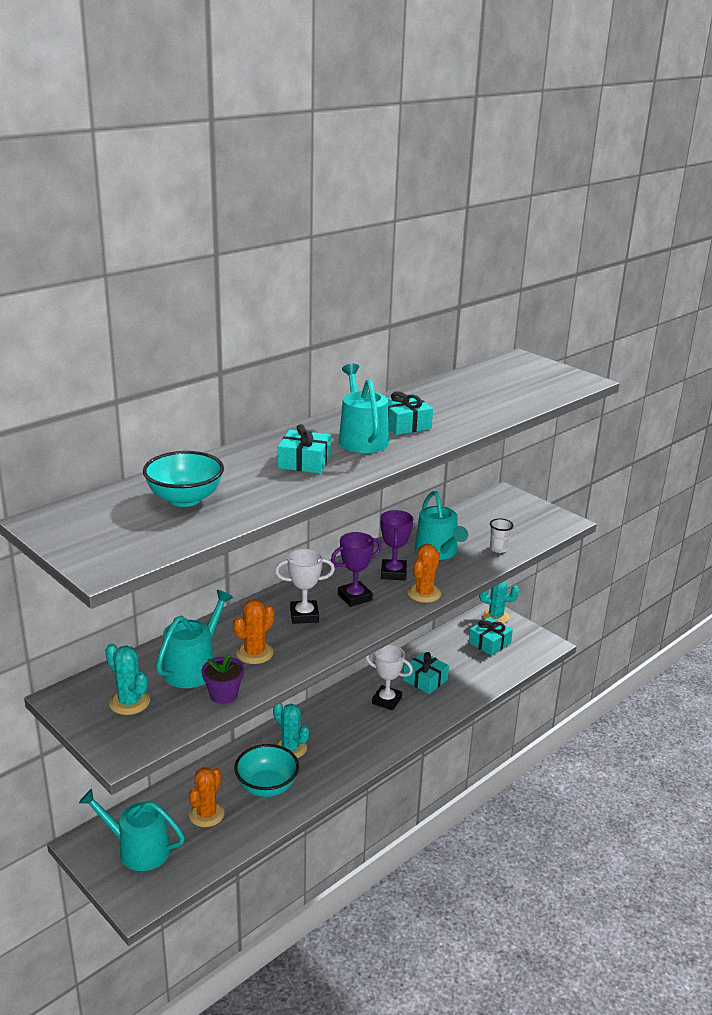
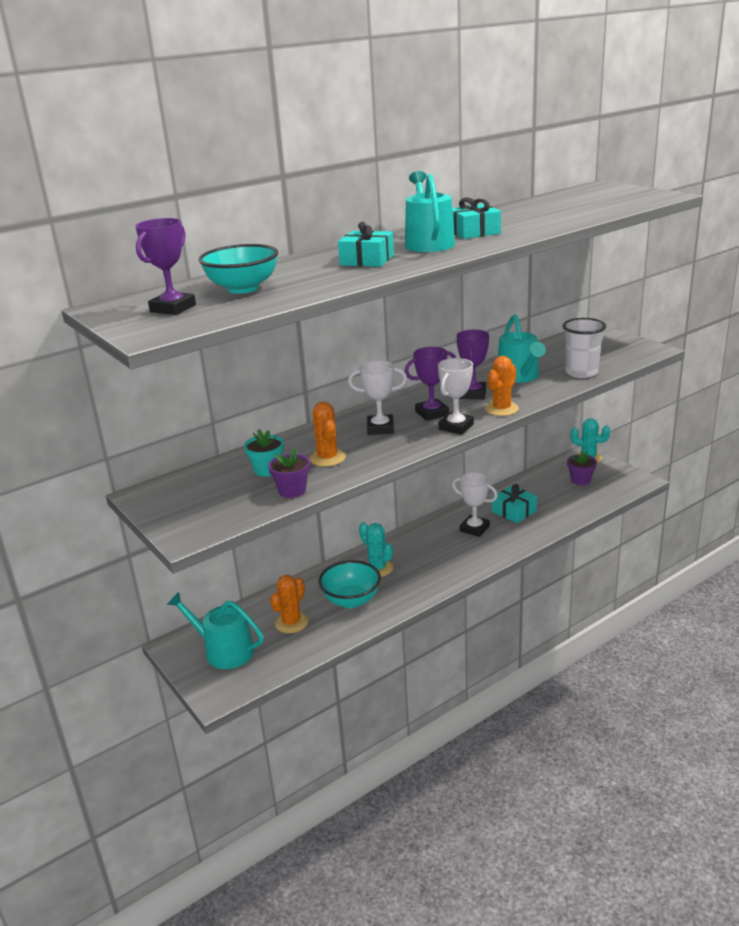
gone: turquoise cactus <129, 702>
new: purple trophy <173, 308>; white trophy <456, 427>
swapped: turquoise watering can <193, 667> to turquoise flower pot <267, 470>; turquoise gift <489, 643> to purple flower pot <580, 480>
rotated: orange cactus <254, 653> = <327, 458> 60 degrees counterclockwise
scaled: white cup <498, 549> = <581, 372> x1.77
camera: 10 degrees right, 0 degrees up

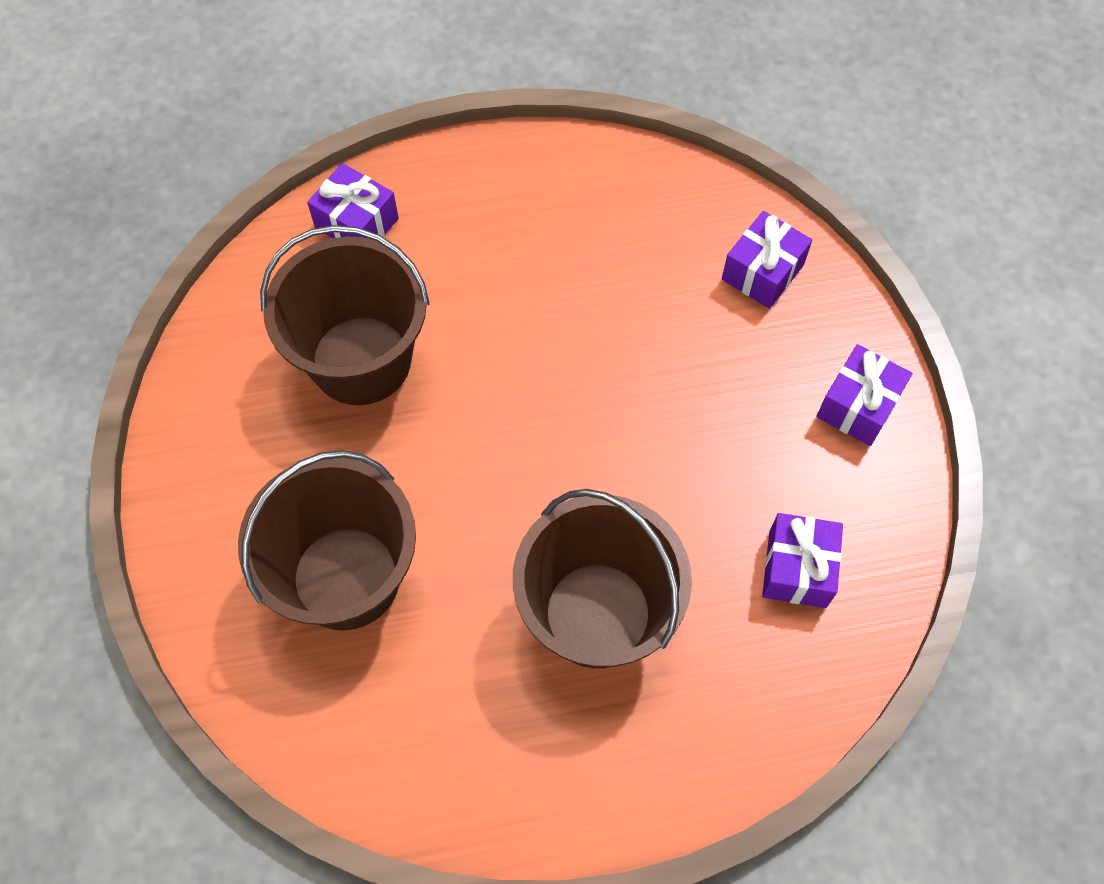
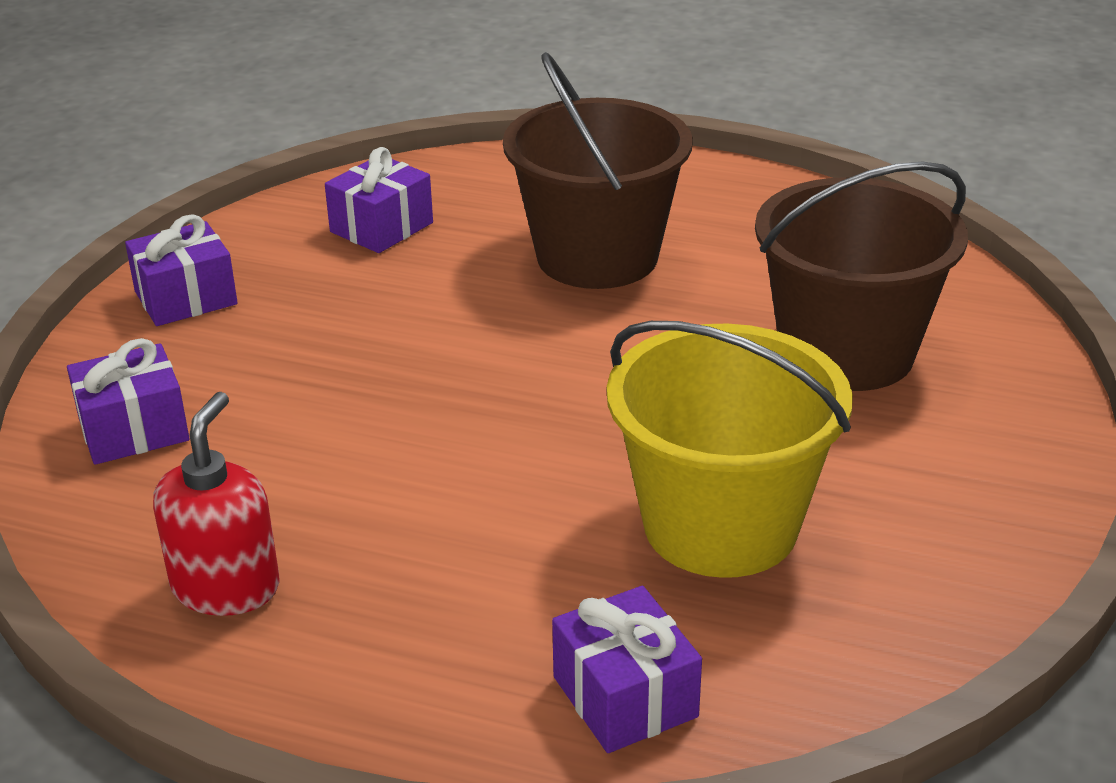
new: red soap dispenser <226, 587>
repainted: brown bucket <361, 360> to yellow bucket <720, 525>
camera: 150 degrees left, 30 degrees down

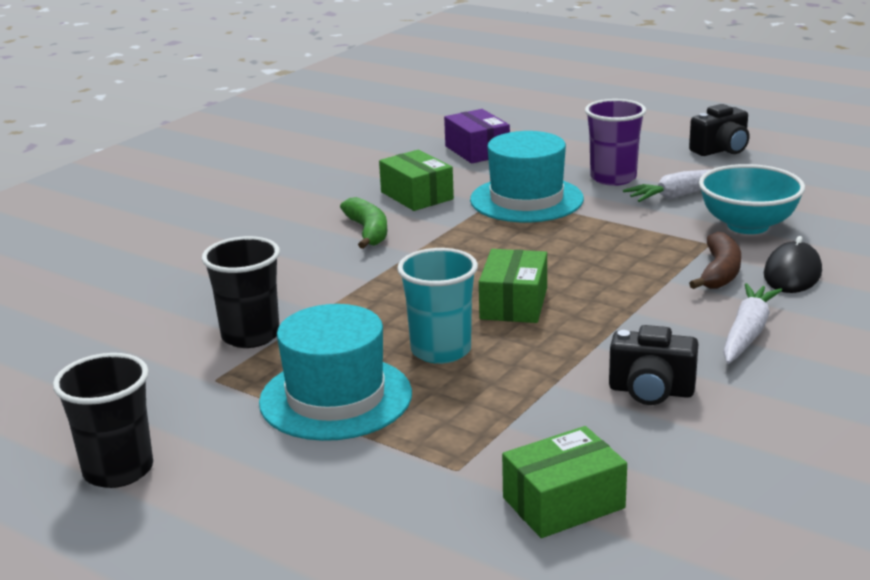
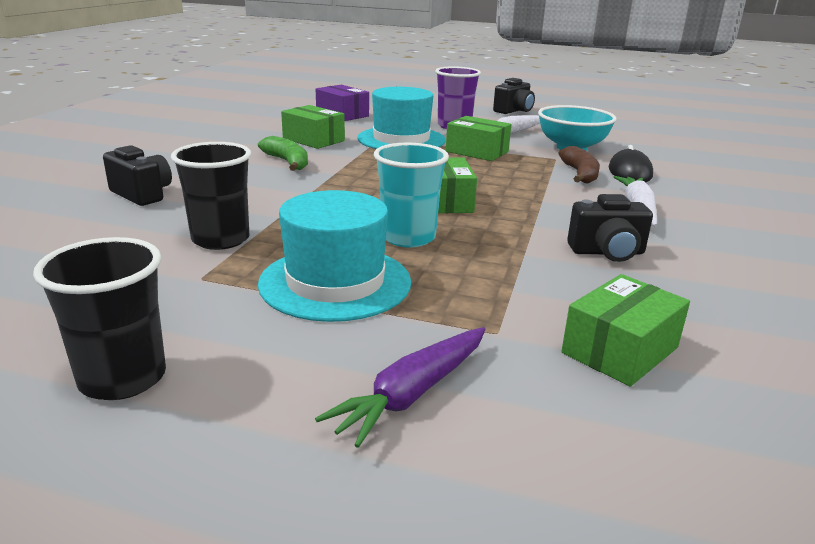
new: black camera <142, 194>; purple carrot <413, 393>; green box <477, 152>
camera: 20 degrees left, 0 degrees up

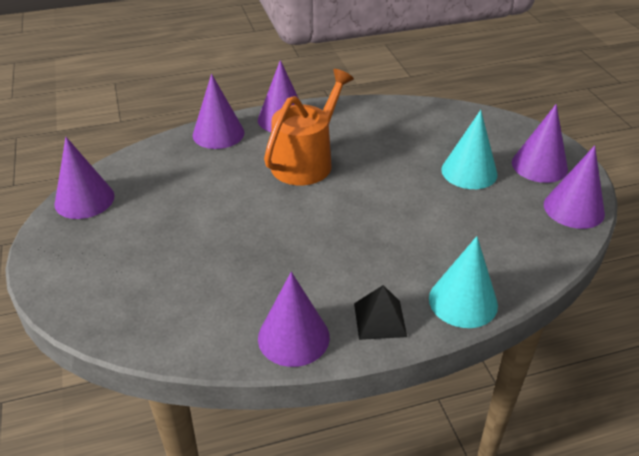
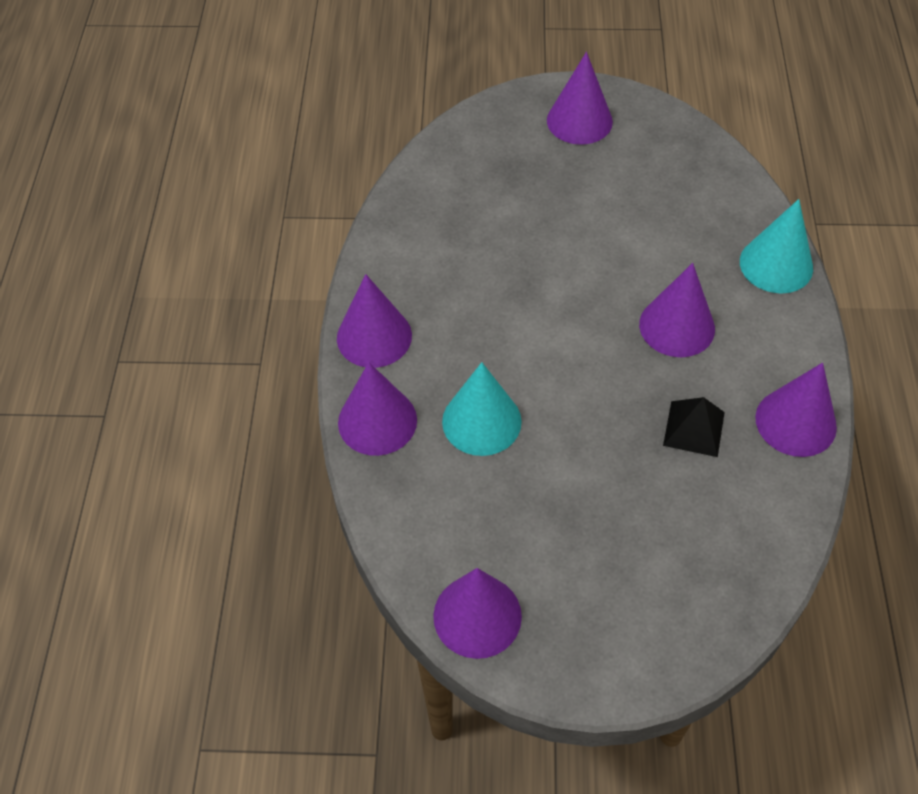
gone: orange watering can <306, 161>
shifted: black pyramid <379, 319> to <694, 428>; turquoise cone <469, 172> to <481, 421>; purple cone <574, 209> to <677, 326>
camera: 70 degrees left, 15 degrees up

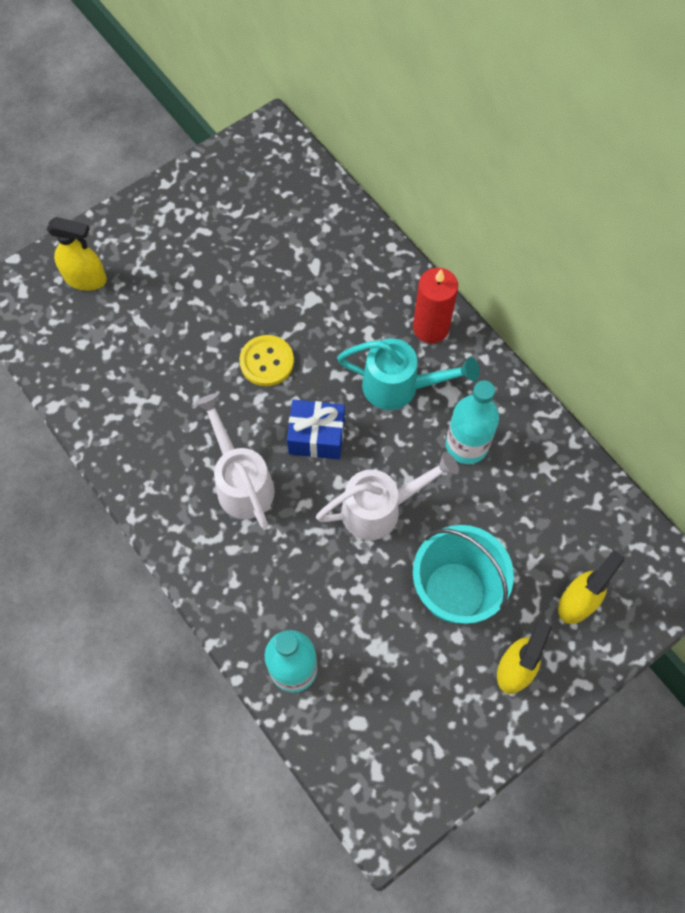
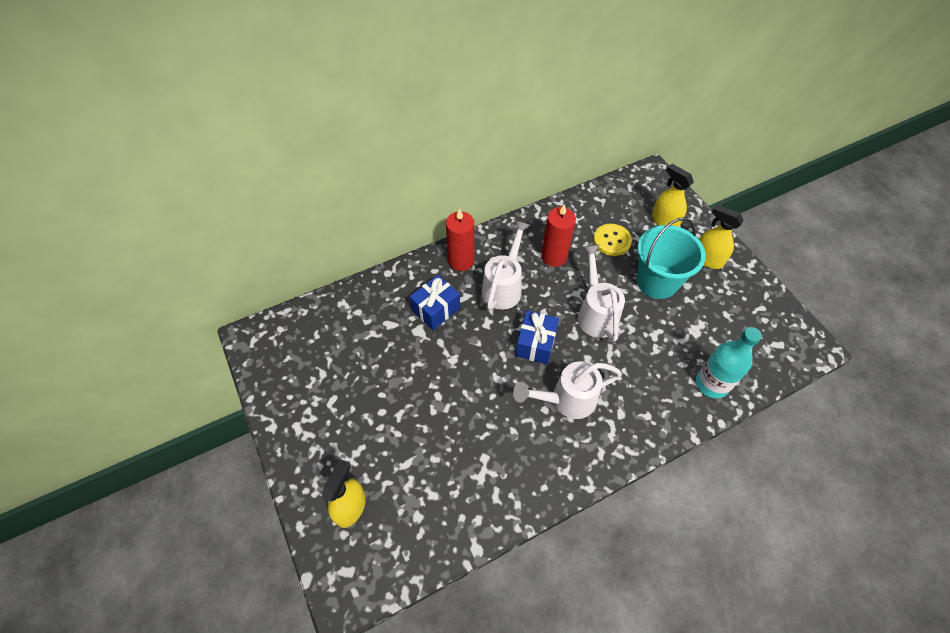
new: blue gift <436, 309>
shifted: yellow button <267, 362> to <612, 241>
swapped: turquoise bottle <466, 445> to red candle <554, 256>
repainted: turquoise watering can <400, 387> to white watering can <504, 286>
camera: 80 degrees left, 10 degrees down

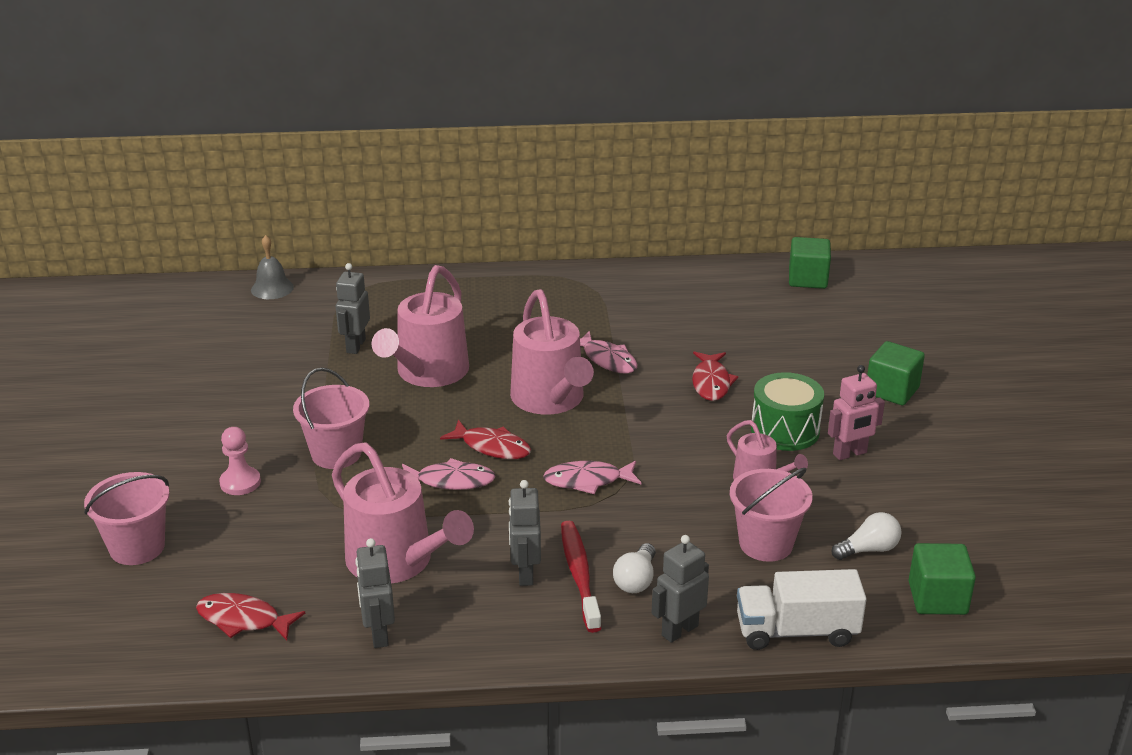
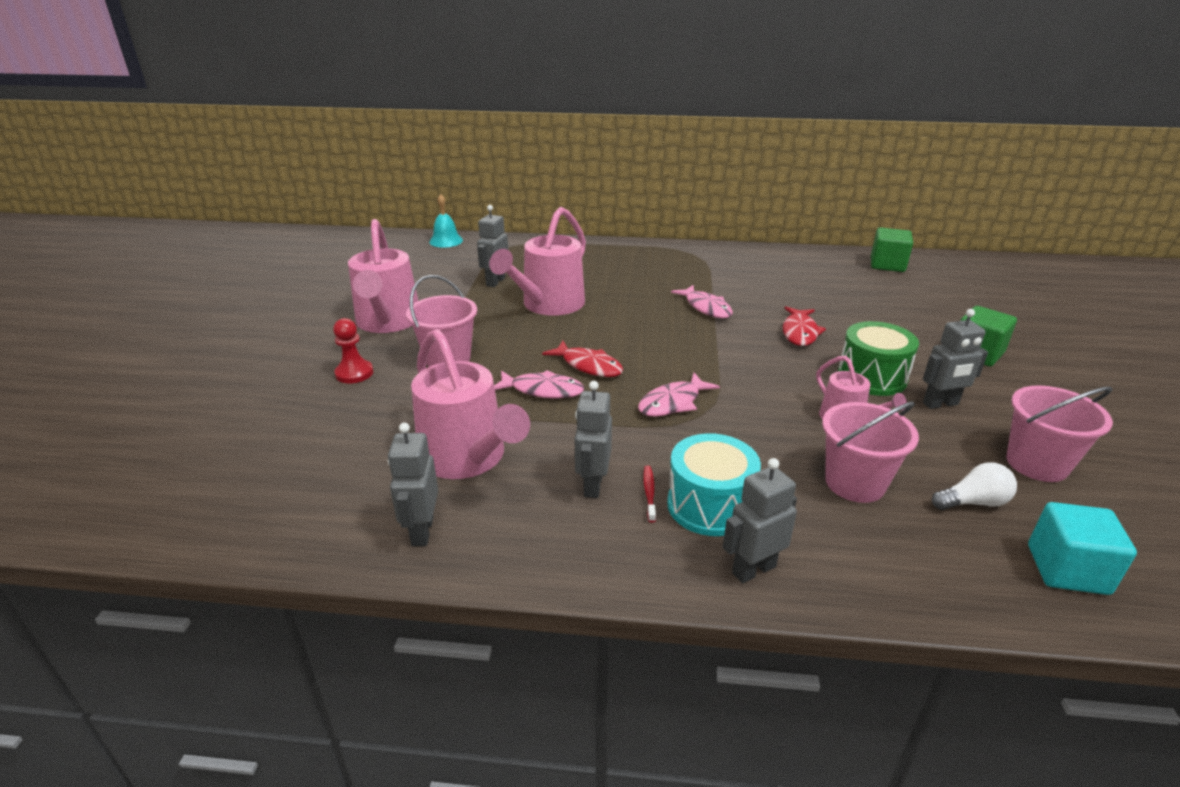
gone: red fish <243, 620>; white truck <796, 631>
shifted: pink bucket <137, 547> to <1037, 464>; pink watering can <551, 400> to <388, 322>
swapped: white light bulb <636, 580> to turquoise drum <709, 505>
repainted: pink pawn <240, 482> to red pawn <354, 373>; grey bell <272, 288> to turquoise bell <446, 241>; pink robot <850, 454> to grey robot <940, 404>; green cube <937, 598> to turquoise cube <1067, 569>
rotated: pink fish <587, 481> = <673, 403> 45 degrees counterclockwise
scaled: red toothbrush <579, 575> = <649, 493> x0.47
camera: 10 degrees right, 0 degrees up

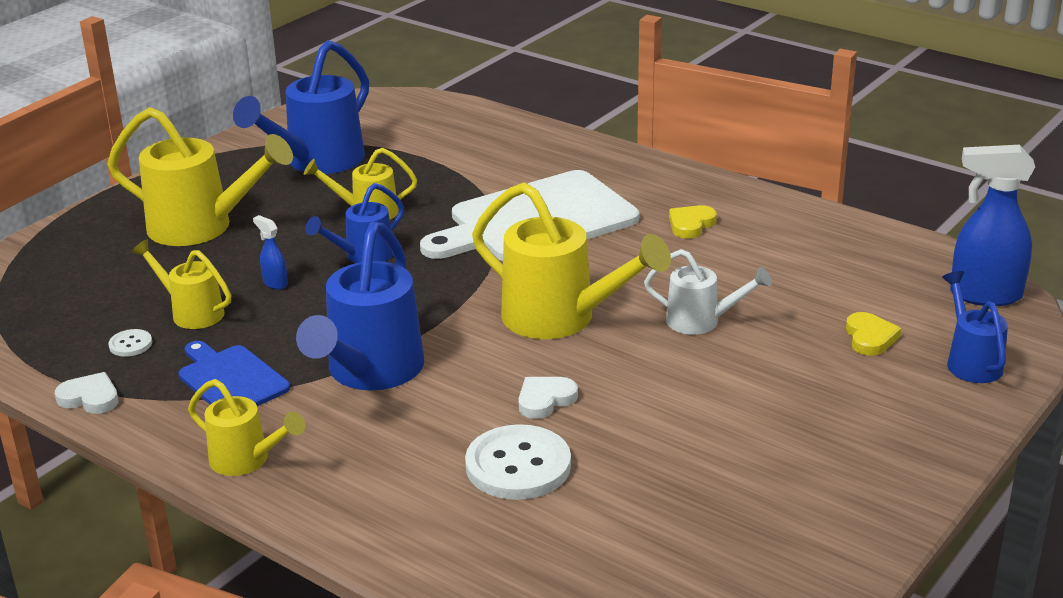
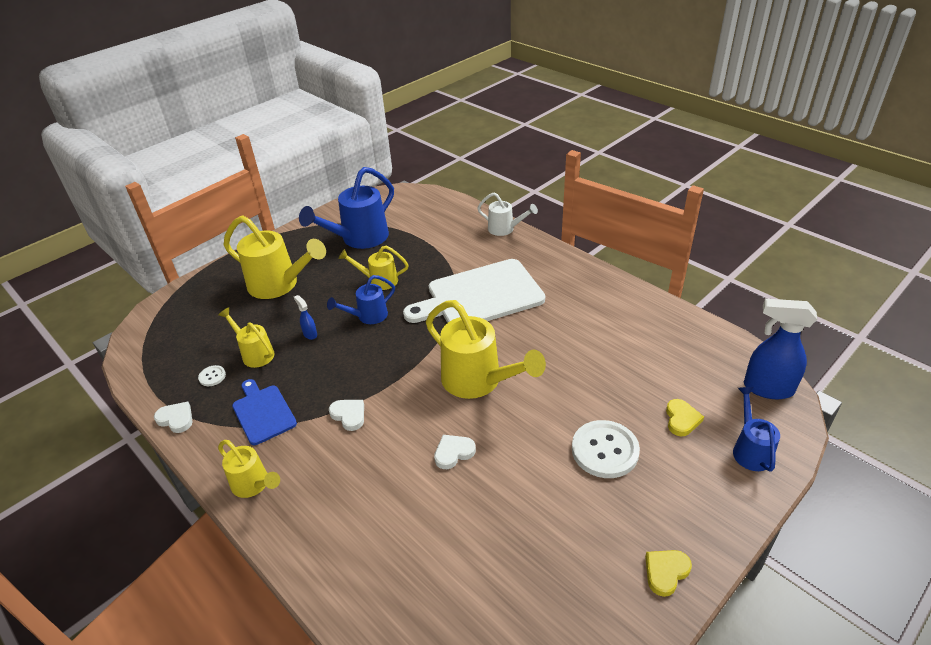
shifted: white button <518, 466> to <605, 450>; white watering can <700, 321> to <504, 229>; yellow heart <691, 224> to <665, 572>
swapped: blue watering can <370, 372> to white heart <349, 415>
camera: 10 degrees right, 10 degrees up

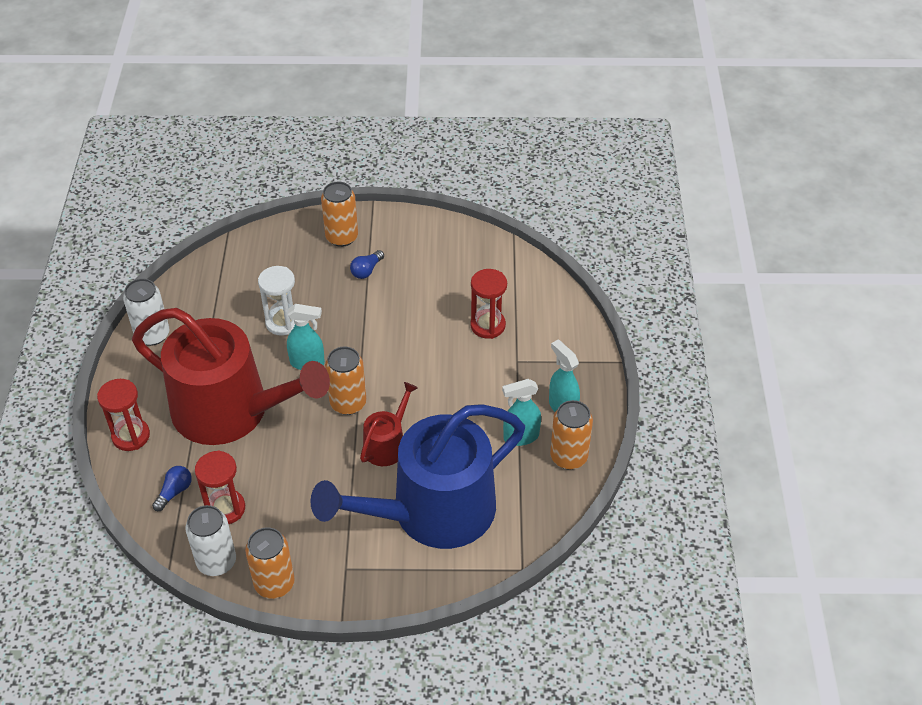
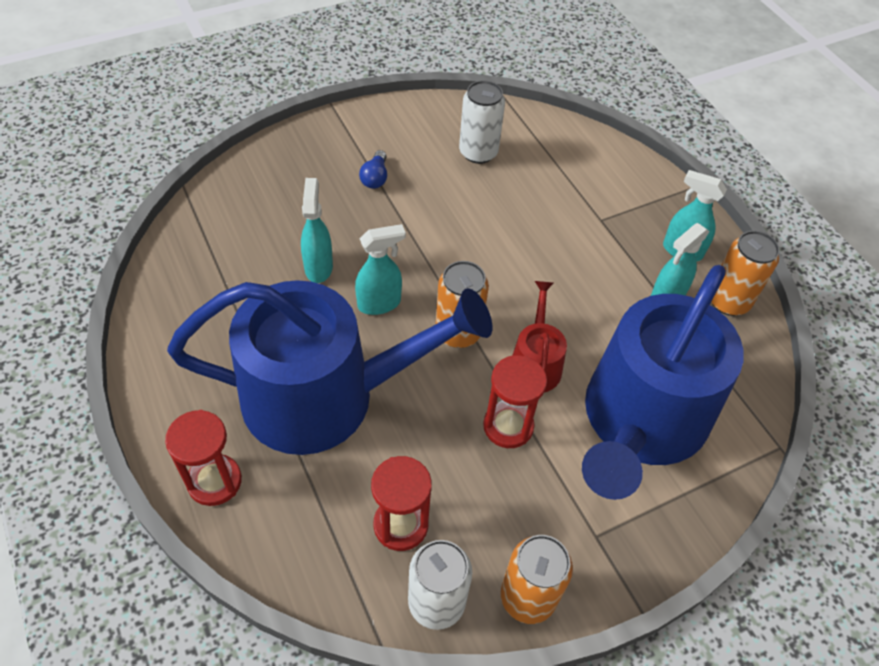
gone: blue light bulb <174, 492>; orange can <342, 237>
shifted: white can <152, 335> to <478, 152>; red hourglass <488, 325> to <508, 426>
swapped: white hourglass <283, 322> to turquoise spray bottle <318, 267>
repainted: red watering can <231, 411> to blue watering can <325, 396>
camera: 30 degrees left, 5 degrees up

